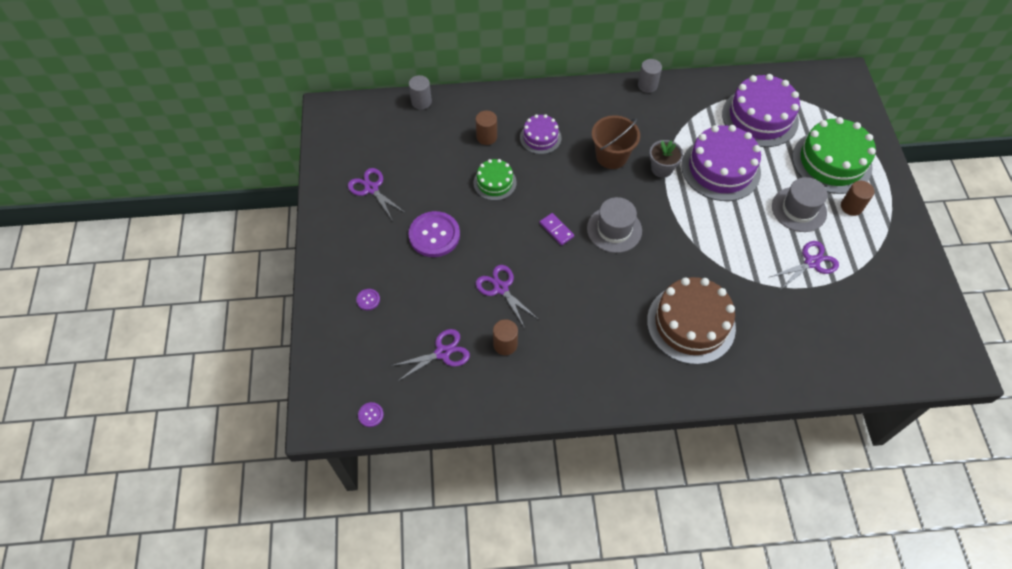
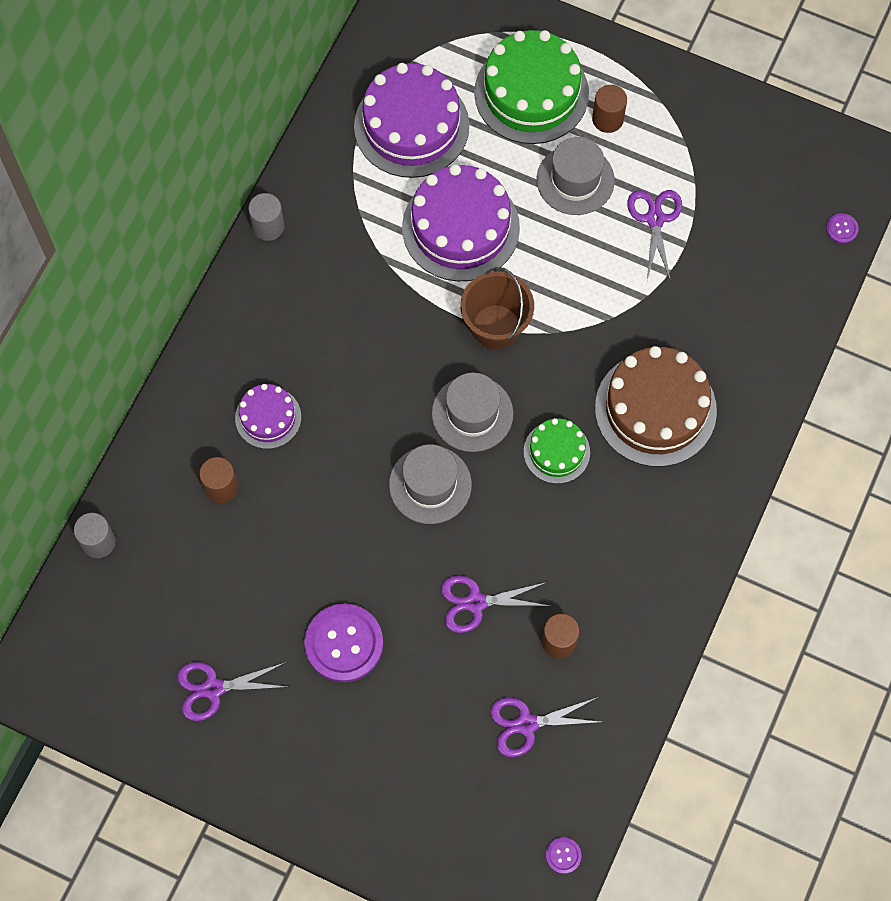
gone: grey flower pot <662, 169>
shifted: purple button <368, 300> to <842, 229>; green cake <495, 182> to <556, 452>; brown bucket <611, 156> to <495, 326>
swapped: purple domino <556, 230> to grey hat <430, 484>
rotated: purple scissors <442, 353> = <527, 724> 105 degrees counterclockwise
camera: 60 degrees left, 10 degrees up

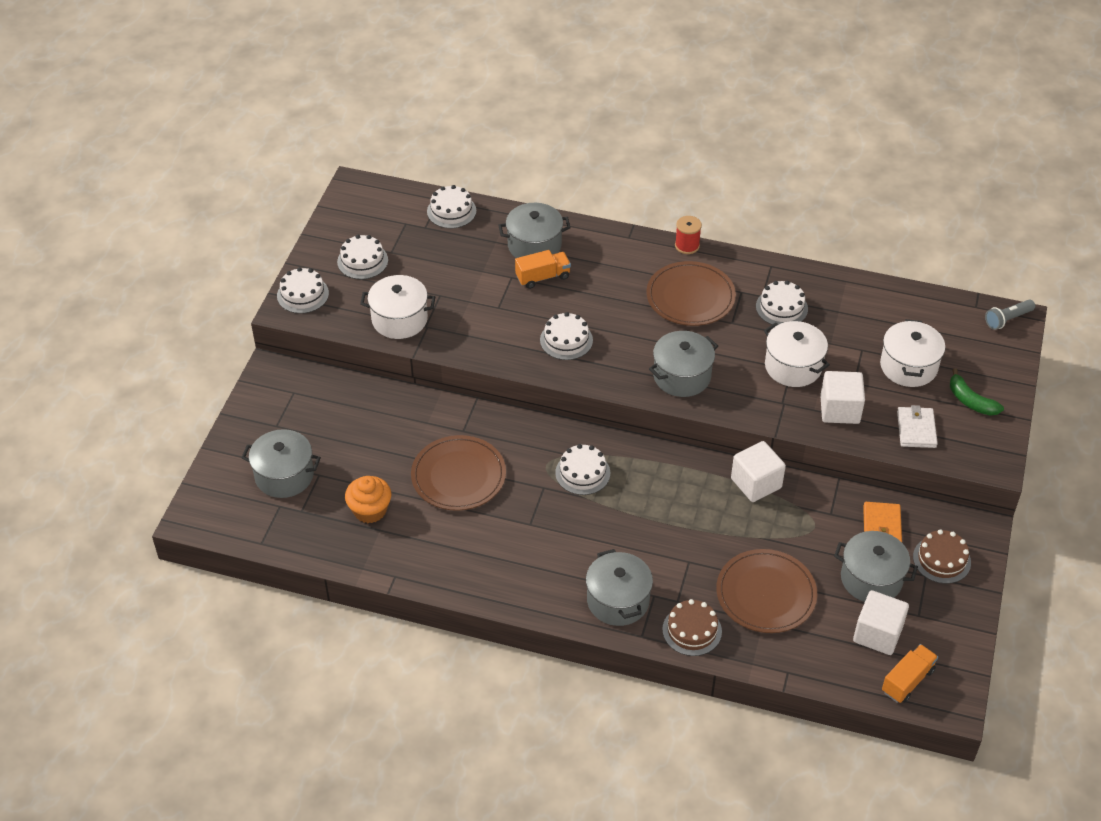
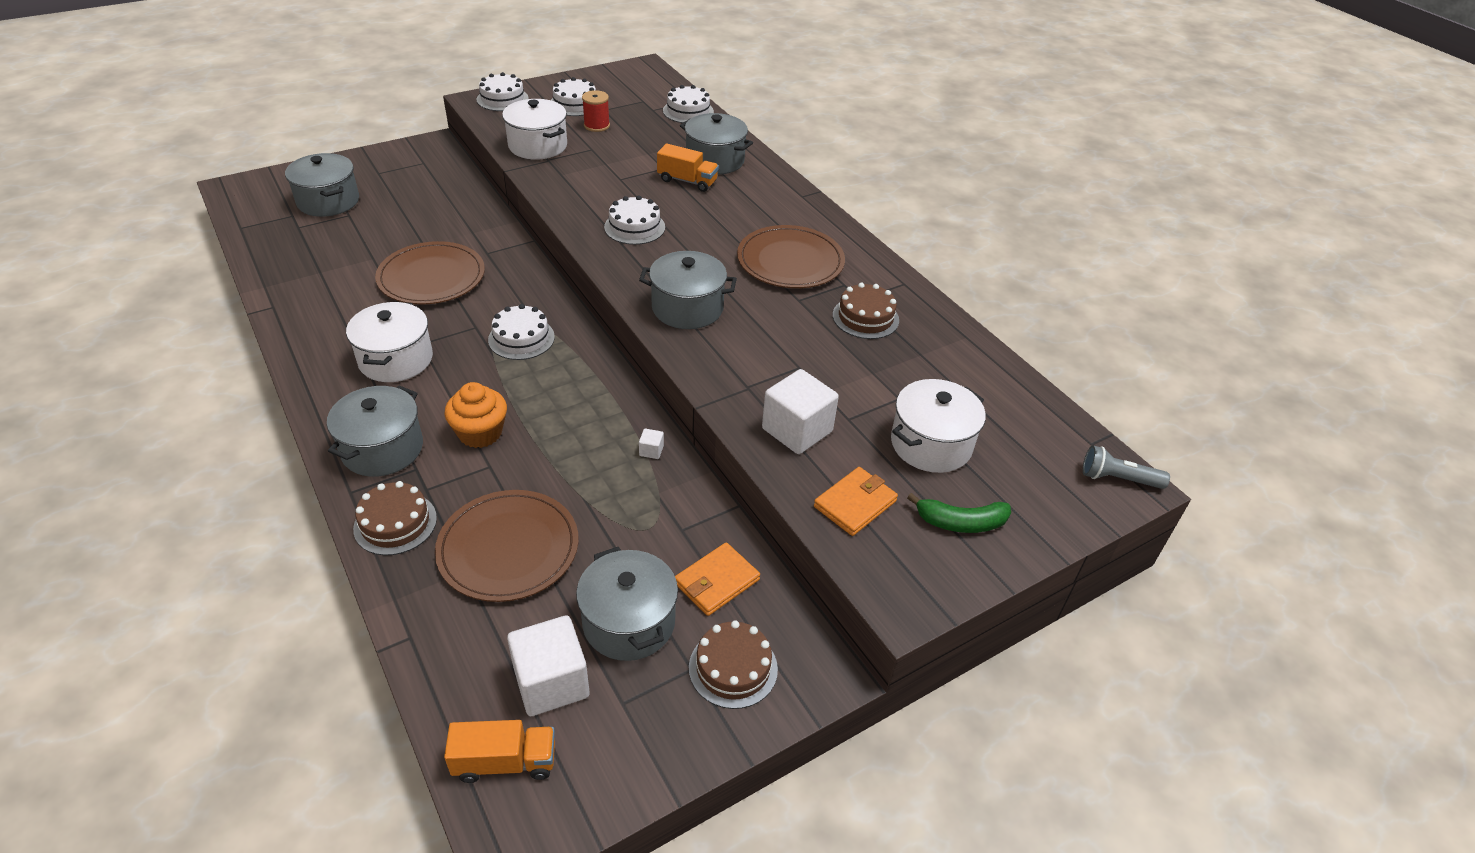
shifted: orange cupcake <370, 510> to <480, 433>; red spool <687, 245> to <596, 126>; white pot <793, 366> to <396, 359>
repainted: white cake <781, 307> to brown cake <865, 317>; white wallet <916, 429> to orange wallet <855, 504>
rotated: green banana <970, 401> = <961, 522> 90 degrees counterclockwise
scaled: white cube <756, 483> = <651, 451> x0.41
camera: 40 degrees right, 5 degrees down

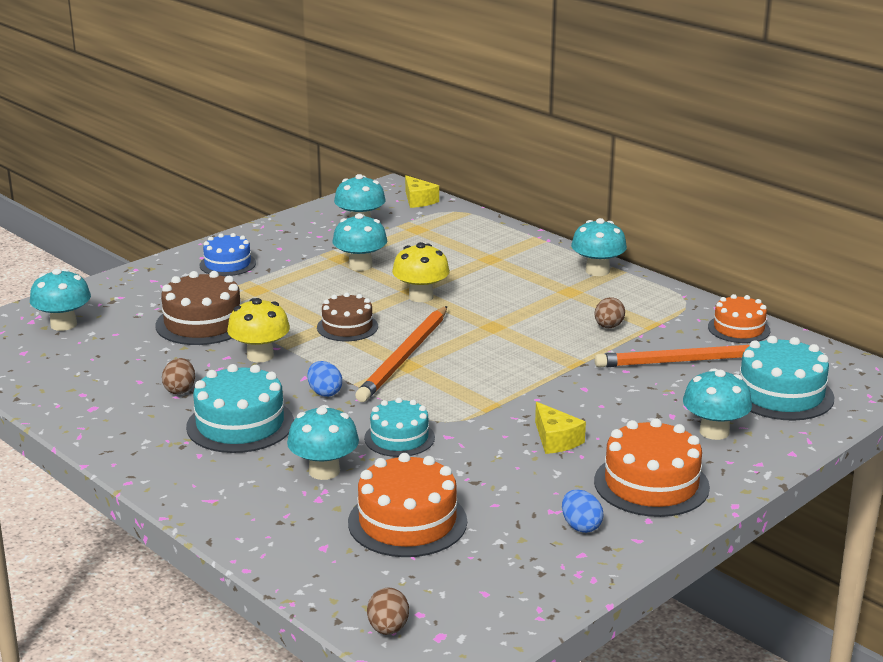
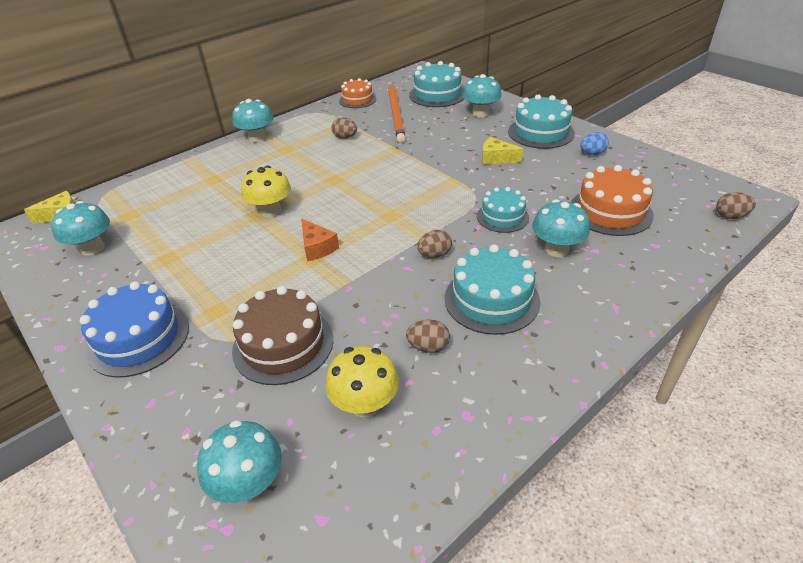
gone: turquoise mushroom <360, 266>; orange pencil <404, 357>
shifted: yellow mushroom <260, 356> to <365, 404>
swapped: brown cake <347, 327> to orange cheese <317, 247>
repainted: blue egg <324, 392> to brown egg <434, 255>; orange cake <651, 484> to turquoise cake <541, 132>
rotated: yellow cheese <556, 440> = <496, 159> 135 degrees counterclockwise
scaled: blue cake <227, 264> = <138, 338> x1.54
camera: 85 degrees left, 15 degrees up

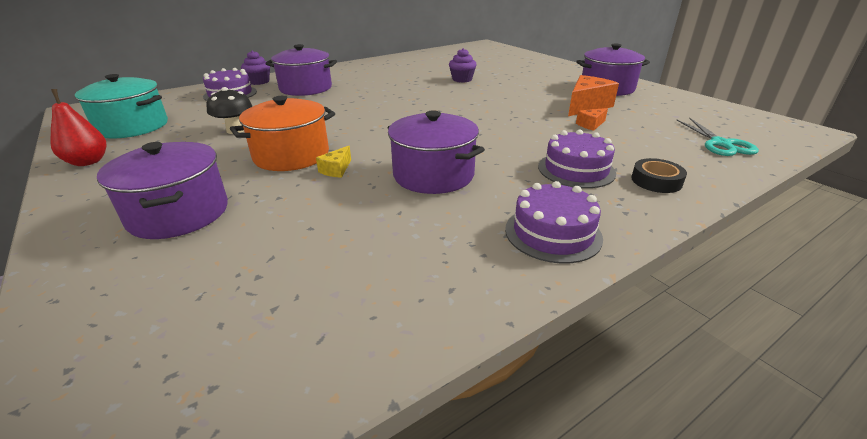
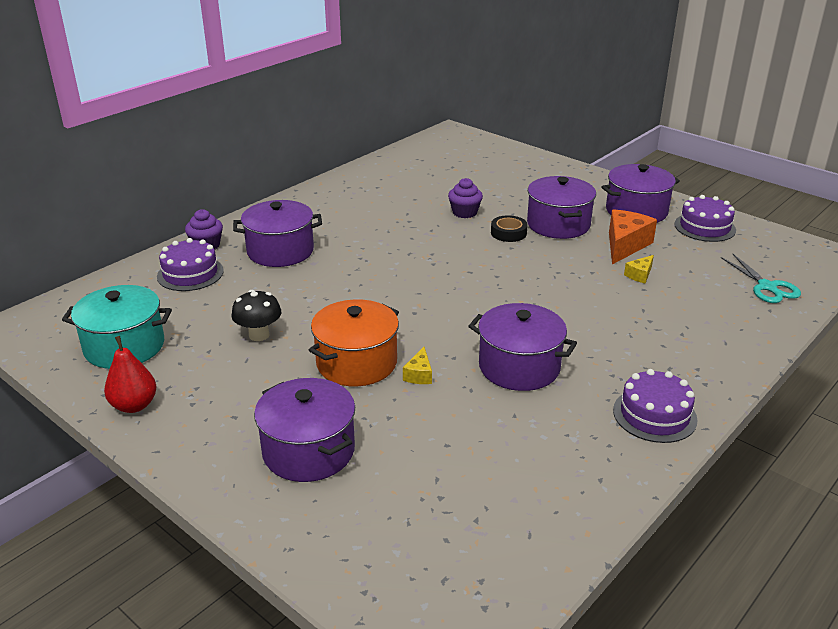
new: purple pot <558, 224>
shifted: purple cake <576, 169> to <705, 227>; black tape <656, 181> to <508, 233>
repainted: orange cheese <591, 125> to yellow cheese <639, 275>
camera: 15 degrees left, 0 degrees up

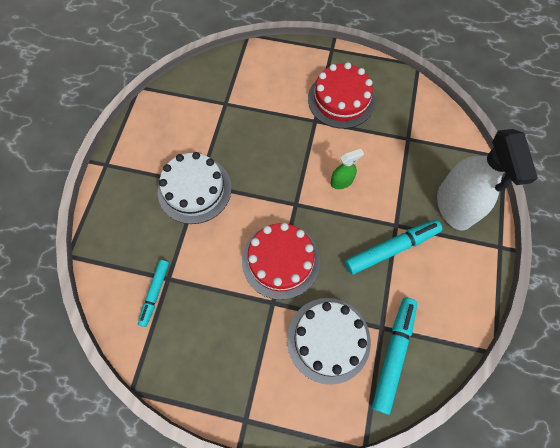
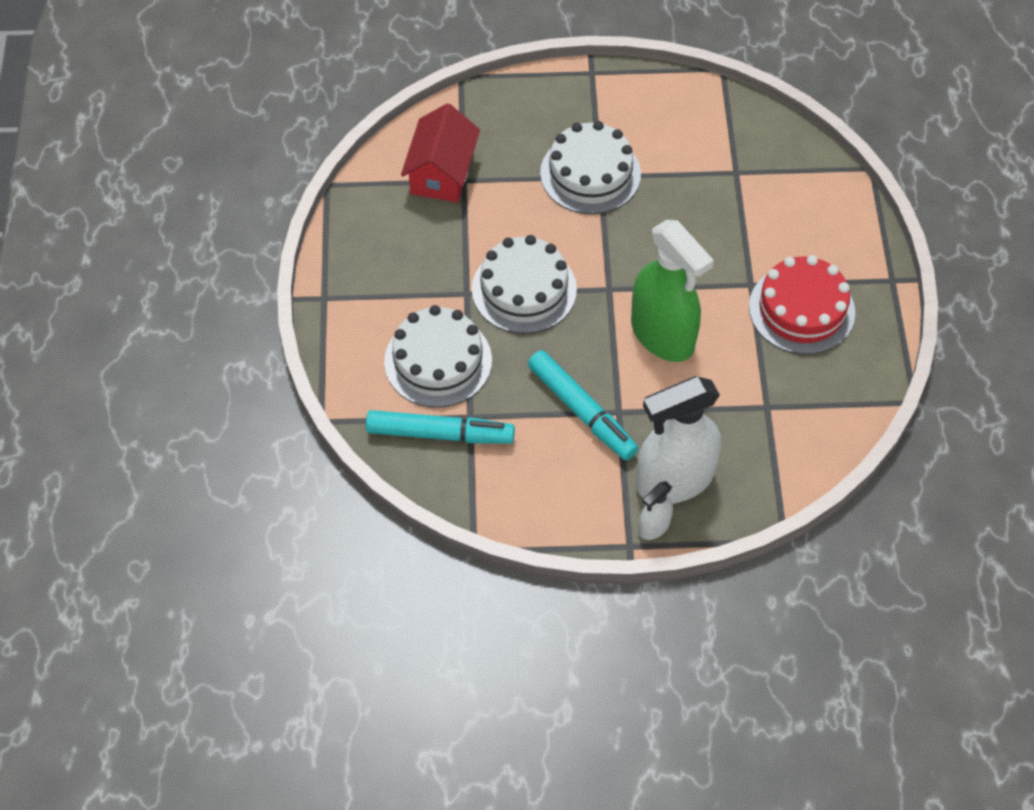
new: white spray bottle <654, 526>
swapped: turquoise marker <155, 293> to red house <442, 173>
repainted: red cake <281, 260> to white cake <524, 289>
scaled: green spray bottle <341, 182> = <662, 335> x2.20
camera: 75 degrees right, 10 degrees down

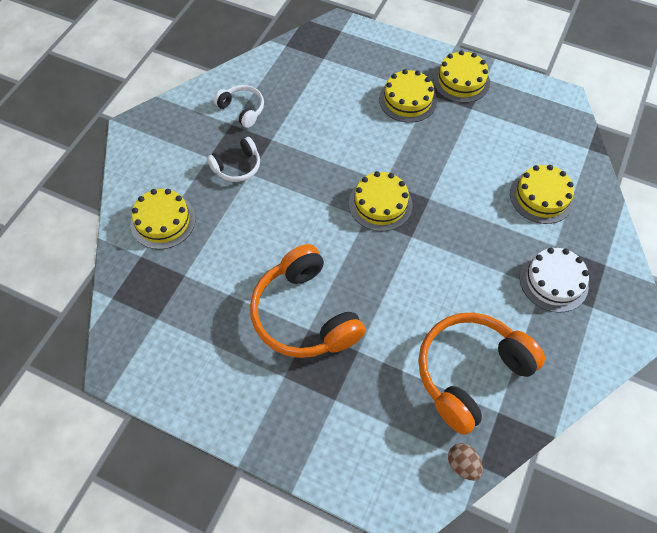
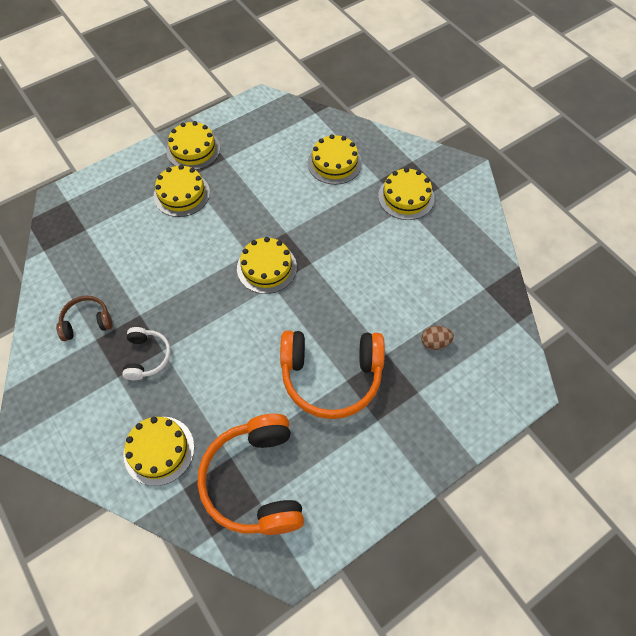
shifted: orange headphones <470, 372> to <255, 481>; brown egg <462, 464> to <434, 342>
repainted: white headphones <242, 109> to brown headphones <87, 322>; white cake <553, 281> to yellow cake <406, 197>
camera: 60 degrees left, 0 degrees up

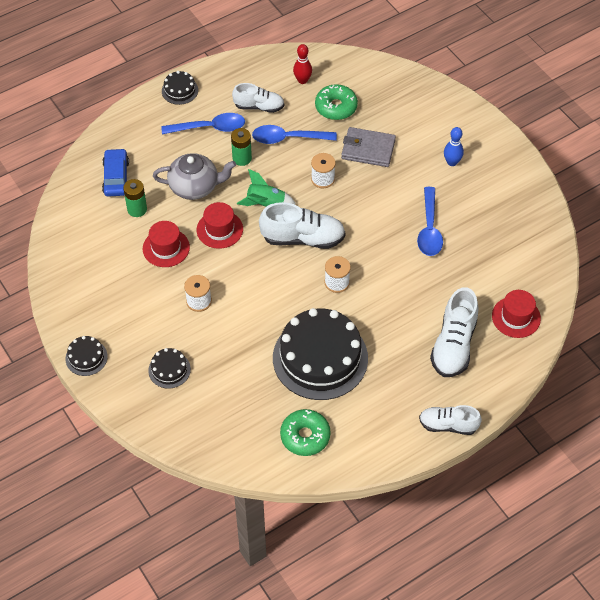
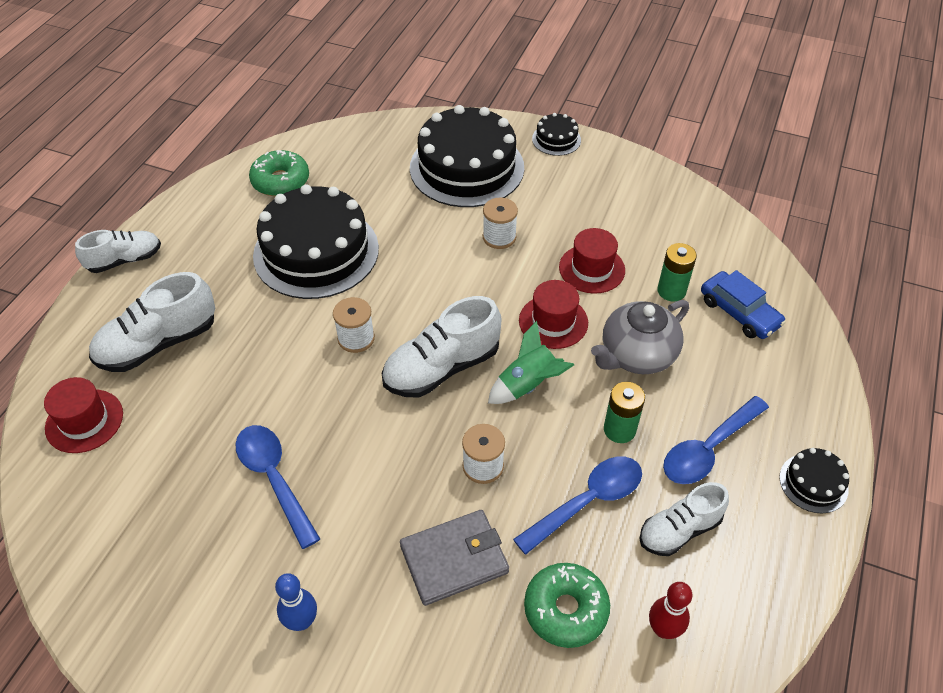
rotated: white shoe <453, 345> = <158, 343> 105 degrees counterclockwise
scaled: black cake <169, 370> = <467, 167> x2.27
camera: 145 degrees right, 5 degrees down

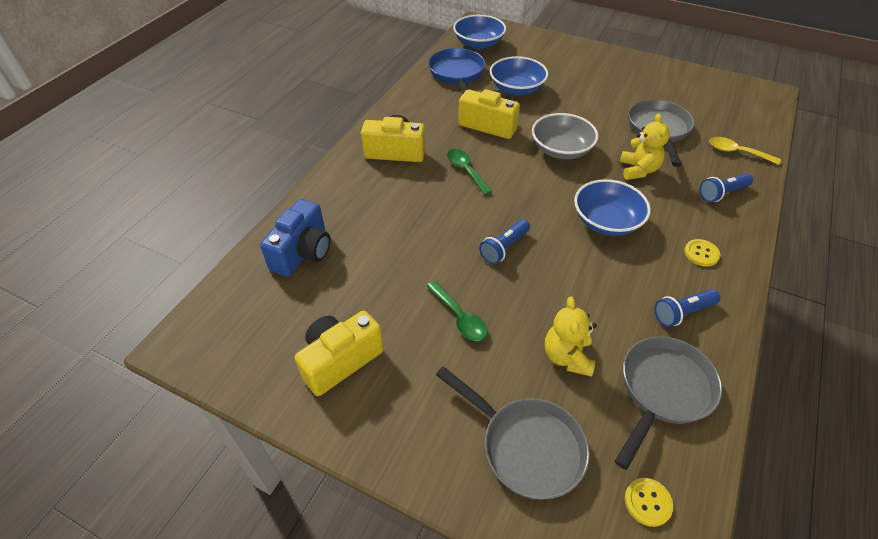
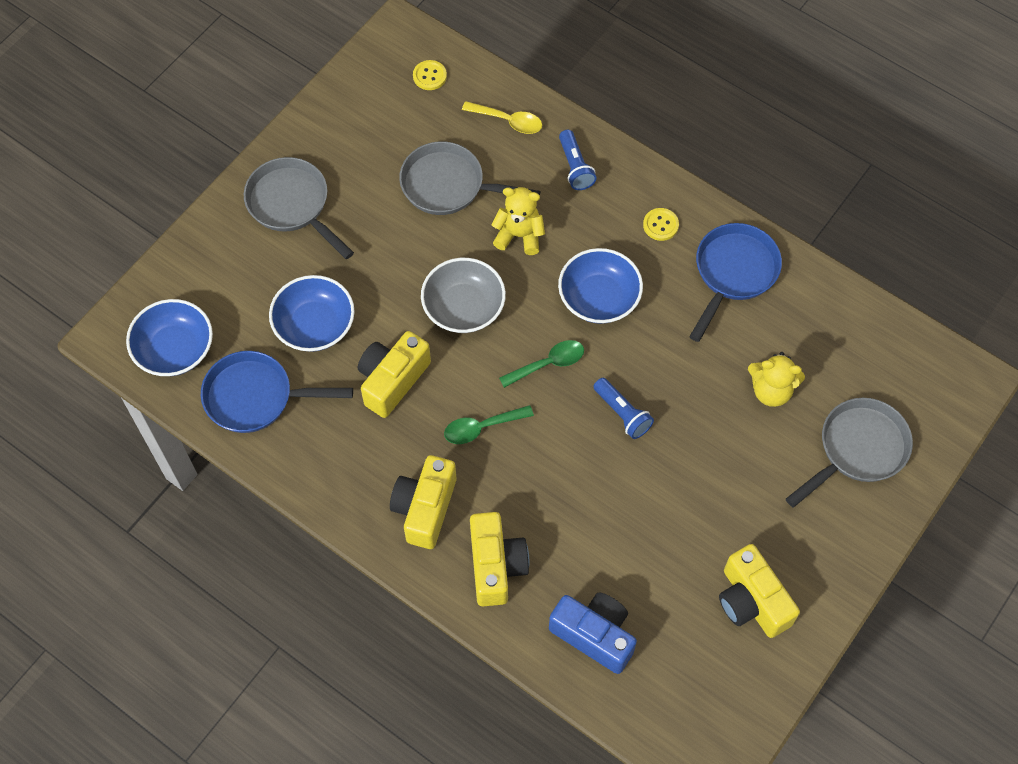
new: yellow camera <496, 566>
shifted: green spoon <459, 317> to <548, 363>; grey pan <663, 391> to <292, 205>; yellow button <647, 502> to <429, 76>
swapped: blue flashlight <682, 313> to blue pan <733, 273>
rotated: yellow spoon <737, 152> = <508, 121> 105 degrees counterclockwise
camera: 80 degrees left, 15 degrees up

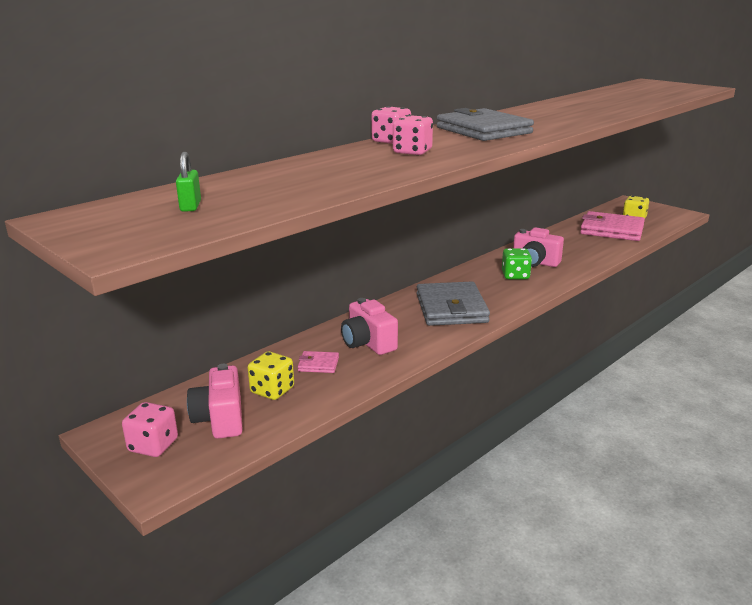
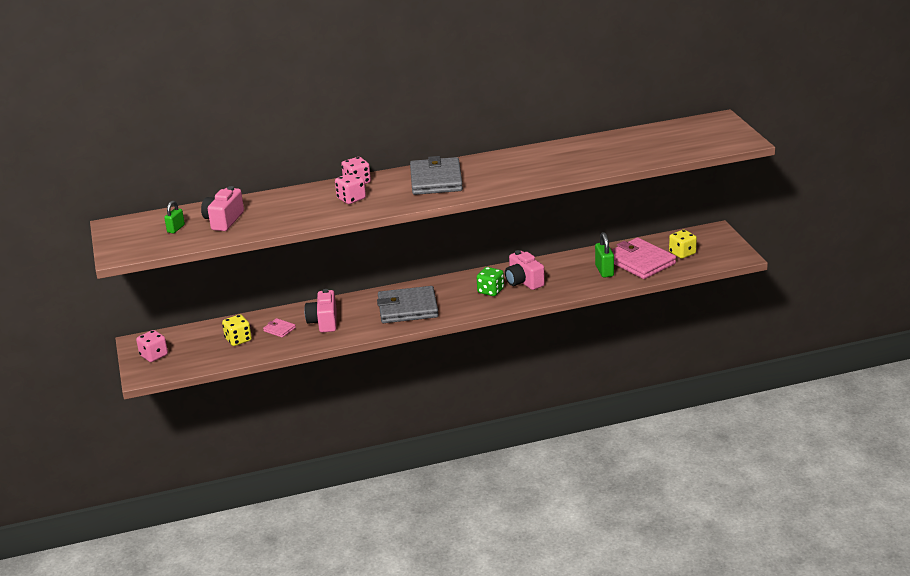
new: green padlock <604, 271>
shifted: pink camera <220, 419> to <223, 220>
rotated: grey wallet <451, 308> = <408, 308> 60 degrees clockwise
camera: 30 degrees right, 5 degrees up

